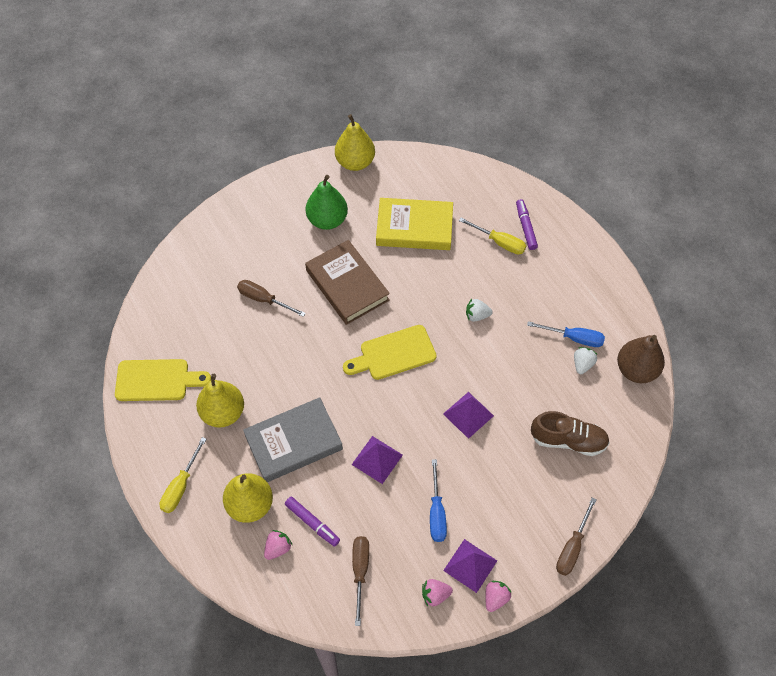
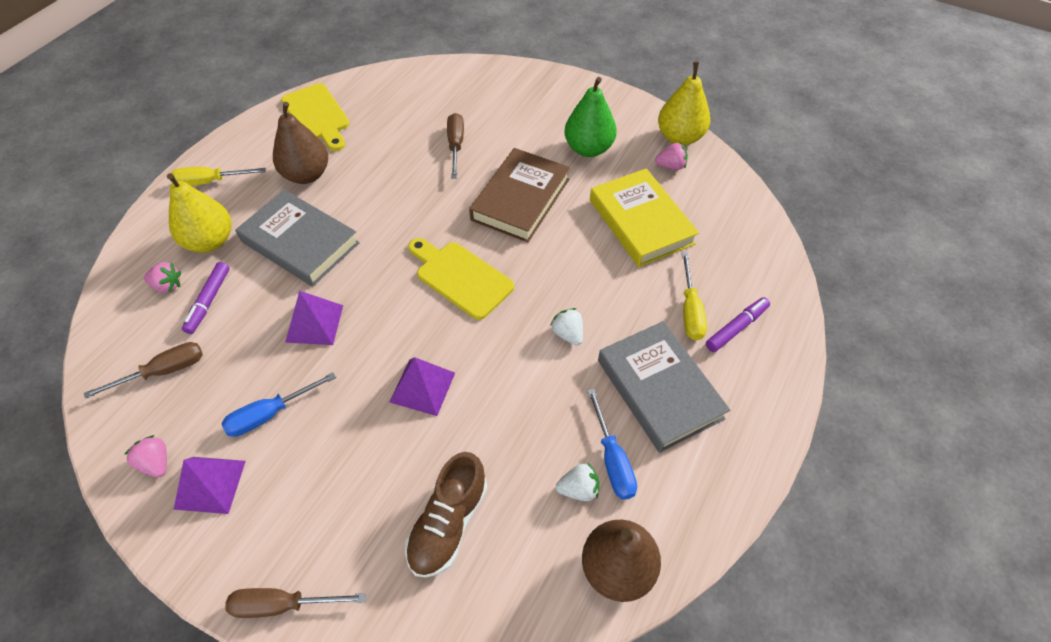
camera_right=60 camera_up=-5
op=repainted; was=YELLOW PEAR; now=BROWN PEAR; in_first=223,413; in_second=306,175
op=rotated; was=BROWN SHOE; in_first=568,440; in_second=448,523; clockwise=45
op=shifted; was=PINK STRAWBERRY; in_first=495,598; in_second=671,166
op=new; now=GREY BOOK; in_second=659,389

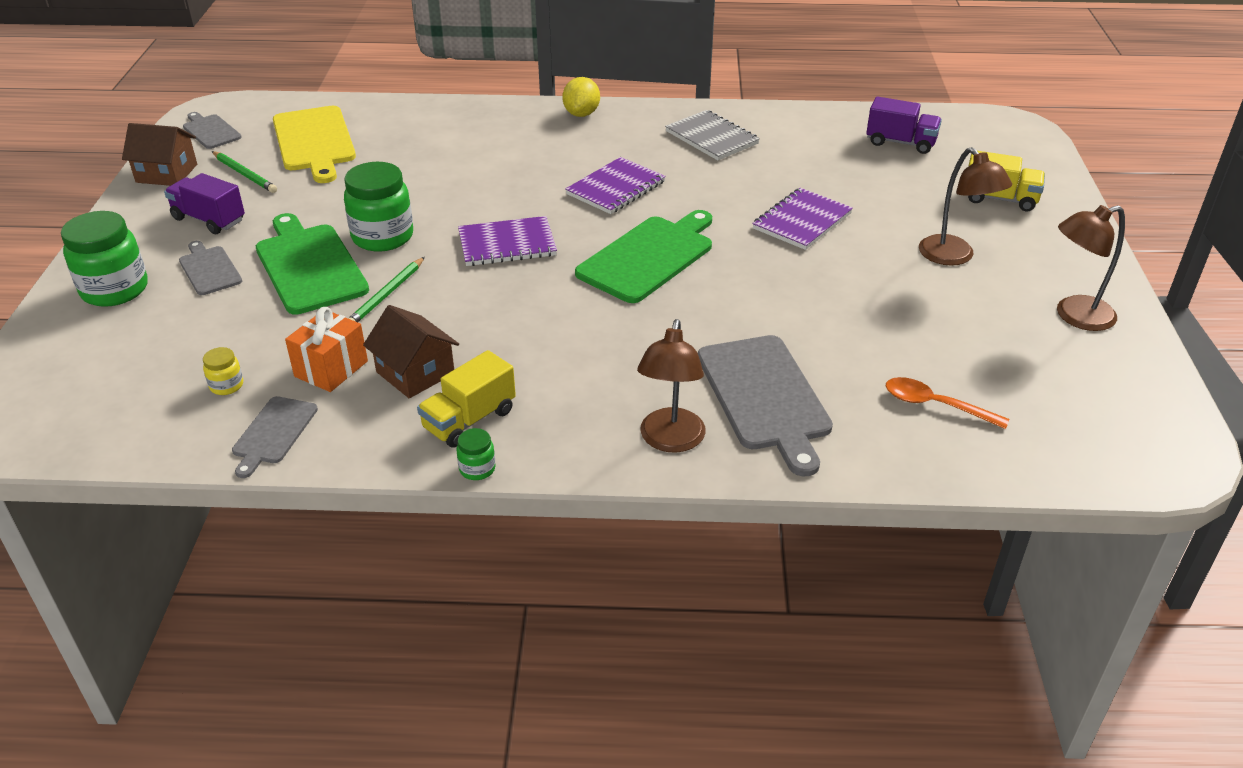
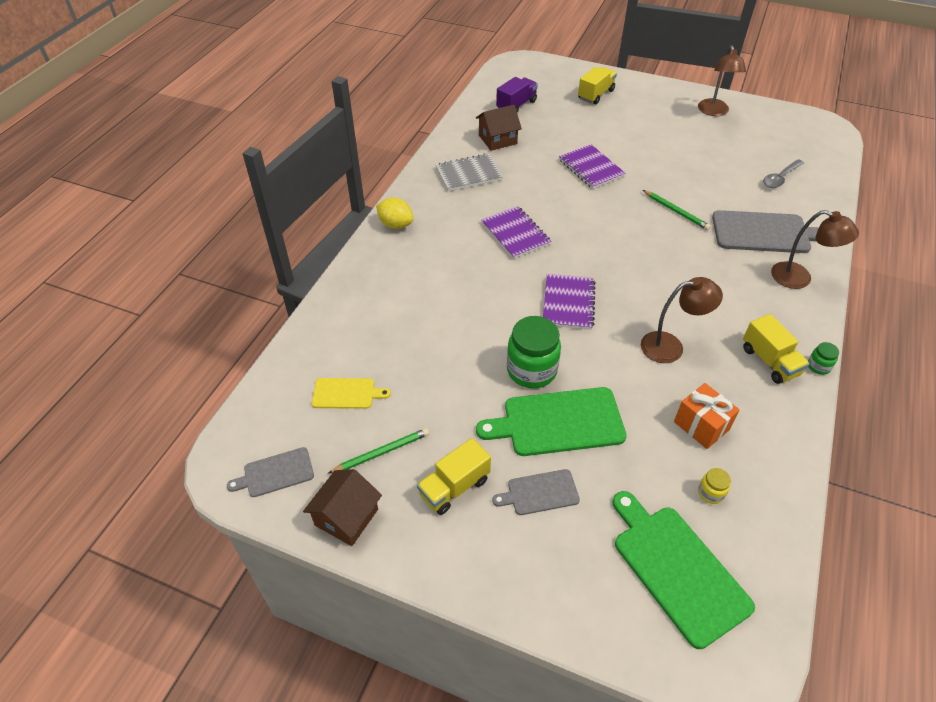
camera_right=-70 camera_up=10
op=scaled; was=YELLOW CUTTING BOARD; in_first=314,141; in_second=346,393; ratio=0.55
op=shifted; was=BROWN LAMP; in_first=953,257; in_second=671,346
op=repainted; was=PURPLE TRUCK; now=YELLOW TRUCK; in_first=209,220; in_second=454,487
op=shifted; was=GREEN CUTTING BOARD; in_first=649,257; in_second=677,569
op=gone; was=GREEN JAR; in_first=115,290
op=shifted; was=GREEN PENCIL; in_first=386,294; in_second=675,211
op=shifted; was=BROWN HOUSE; in_first=415,373; in_second=497,139
op=repainted; was=ORANGE SPOON; now=GREY SPOON; in_first=935,405; in_second=780,178
op=gone; was=GREY CUTTING BOARD; in_first=273,433

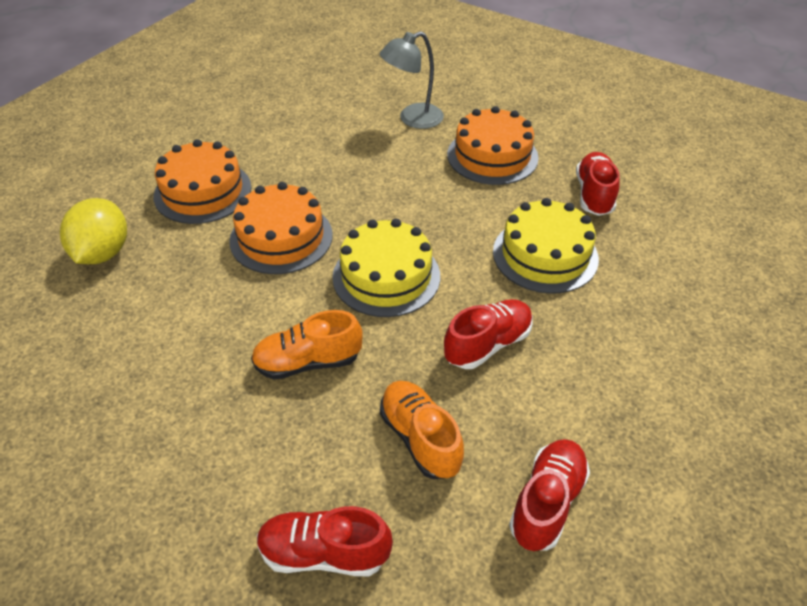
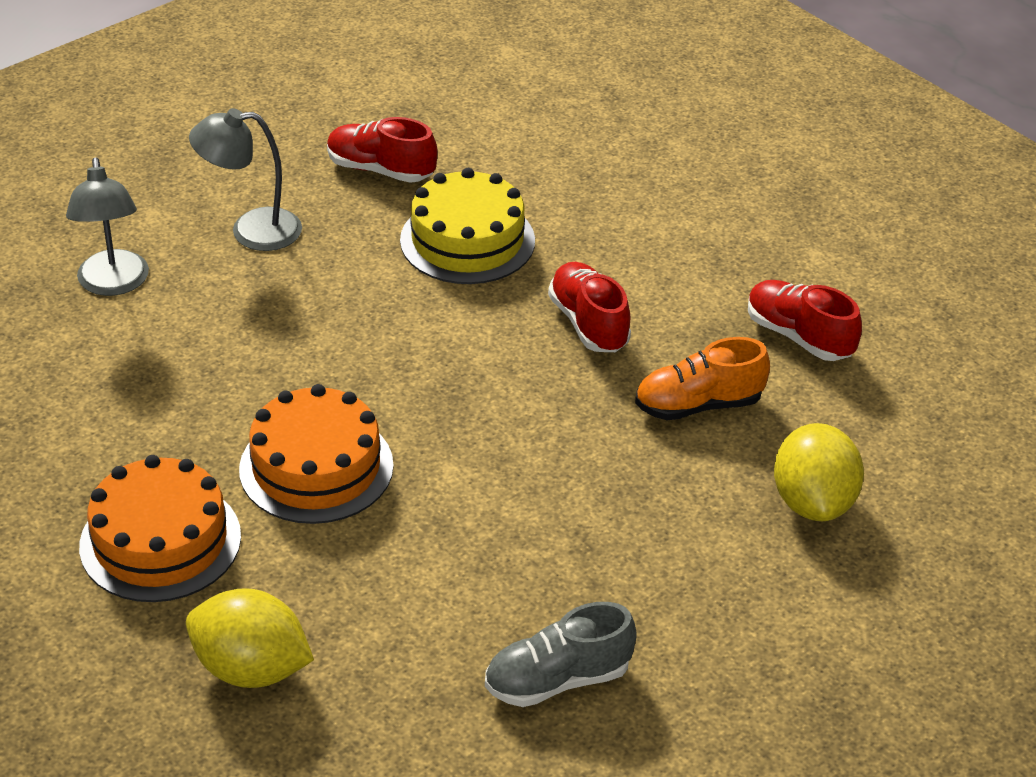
camera_right=-75 camera_up=-5
op=swapped; was=ORANGE CAKE; now=GREY LAMP; in_first=492,156; in_second=251,230
op=gone; was=YELLOW CAKE; in_first=386,276
op=gone; was=ORANGE SHOE; in_first=308,362
op=swapped; was=RED SHOE; now=YELLOW LEMON; in_first=324,553; in_second=813,502
op=new; now=GREY SHOE; in_second=558,680

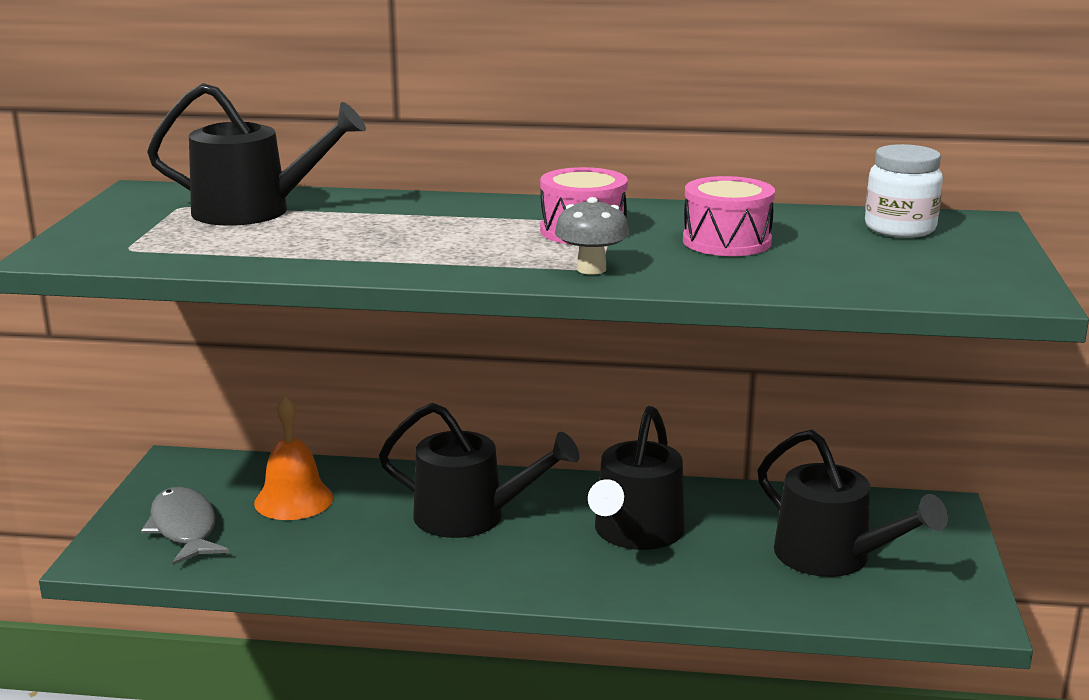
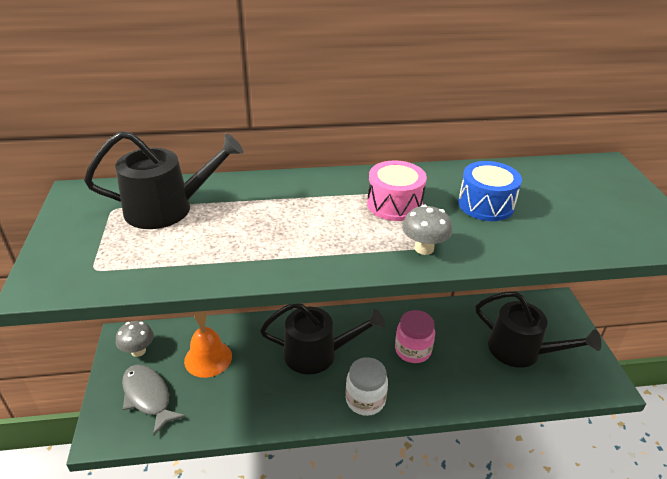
camera_right=-15 camera_up=15
op=shifted; was=WHITE JAR; in_first=900,229; in_second=365,400
op=repainted; was=PINK DRUM; now=BLUE DRUM; in_first=726,241; in_second=486,205
op=swapped; was=BLACK WATERING CAN; now=PINK JAR; in_first=635,532; in_second=413,350
op=new; now=GREY MUSHROOM; in_second=138,351

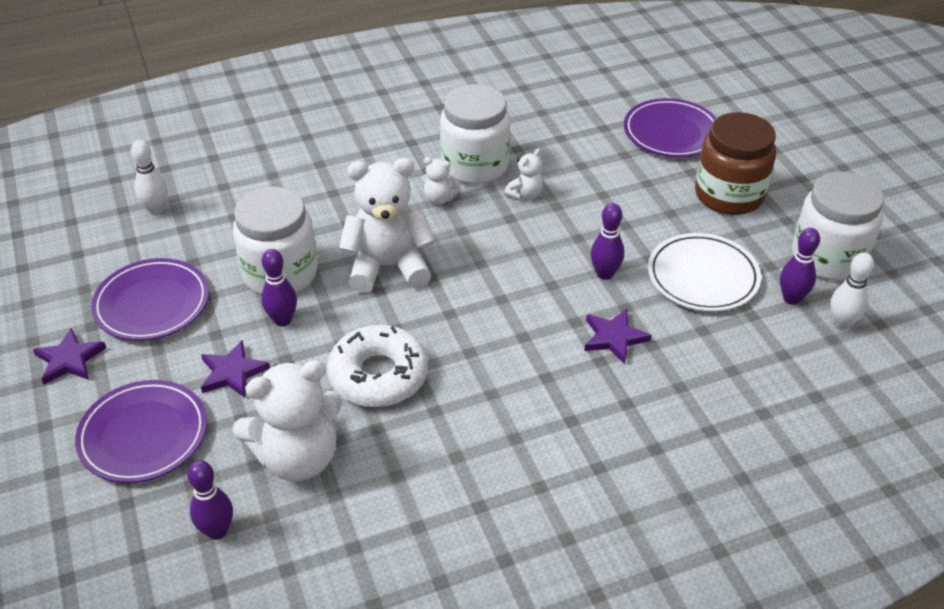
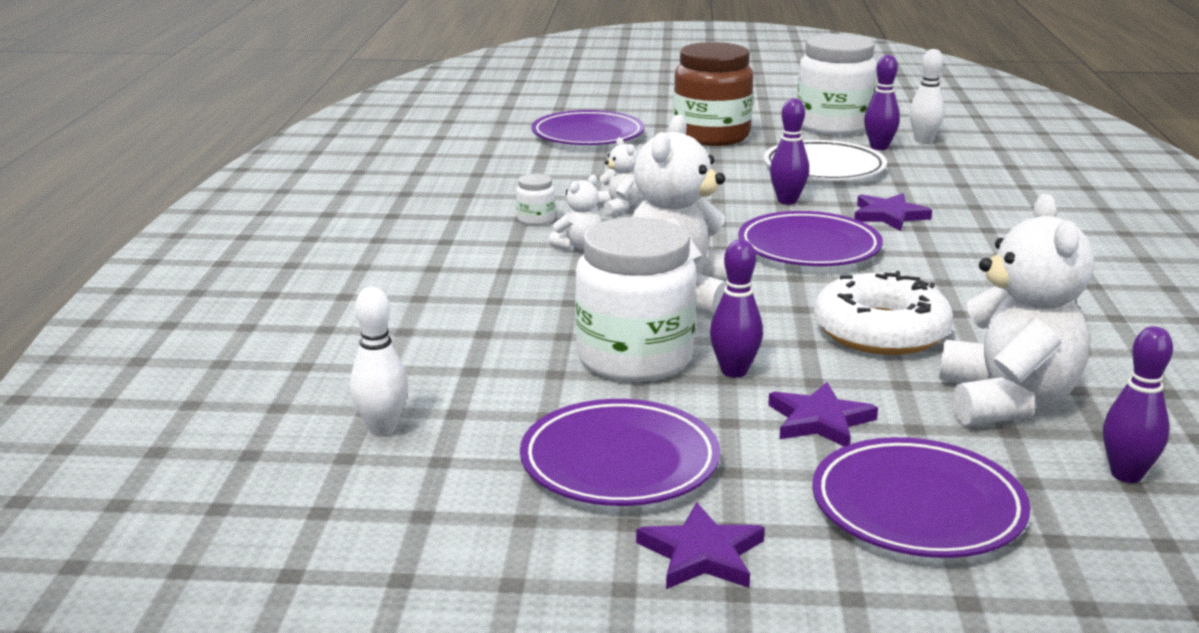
camera_right=-65 camera_up=-20
op=scaled; was=WHITE JAR; in_first=475,165; in_second=535,219; ratio=0.41
op=new; now=PURPLE PLATE; in_second=809,247

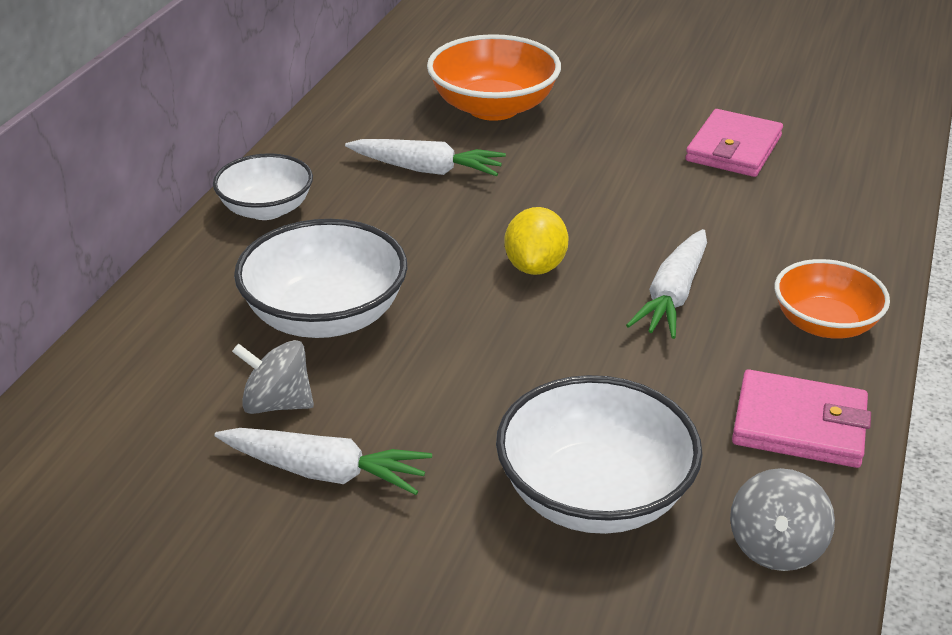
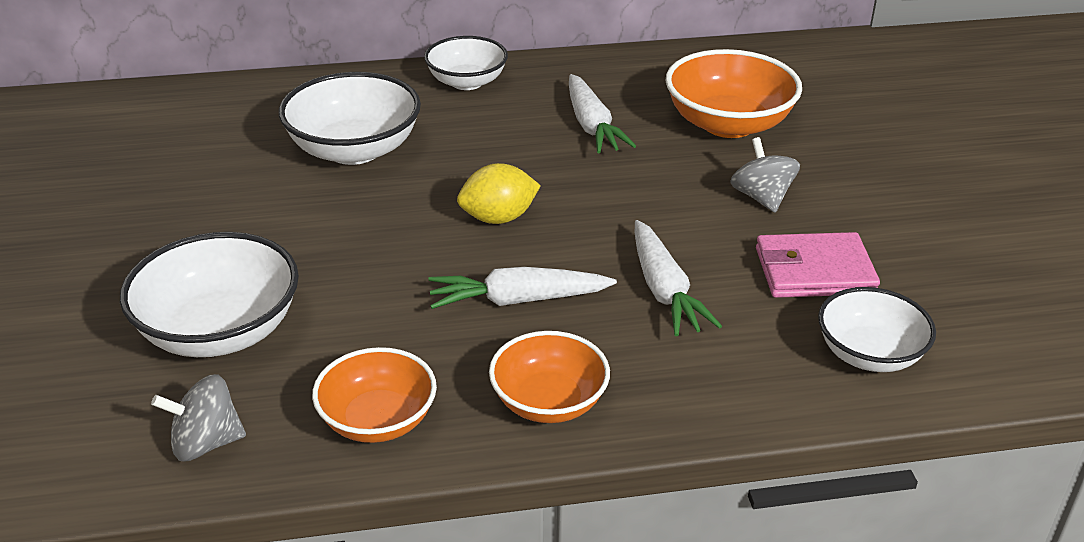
camera_right=60 camera_up=0
op=shifted; was=GREY SPINNING TOP; in_first=277,403; in_second=761,198
op=swapped; was=PINK WALLET; now=ORANGE BOWL; in_first=799,425; in_second=378,420
op=shifted; was=WHITE CARROT; in_first=324,472; in_second=664,290
op=new; now=WHITE BOWL; in_second=869,354

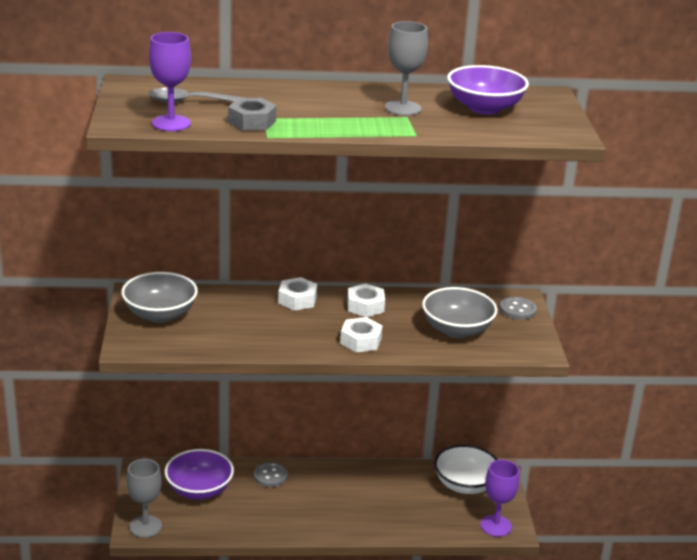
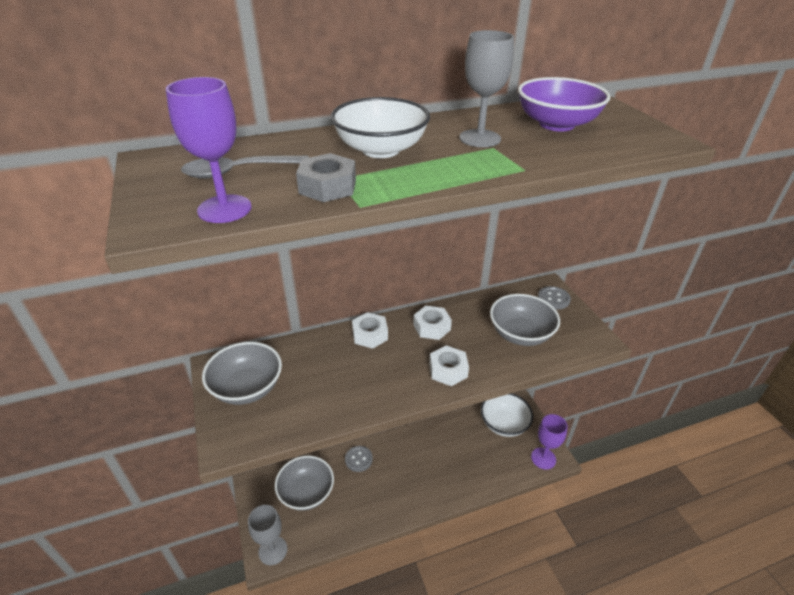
camera_right=-15 camera_up=10
op=repainted; was=PURPLE BOWL; now=GREY BOWL; in_first=199,490; in_second=306,492
op=new; now=WHITE BOWL; in_second=380,150

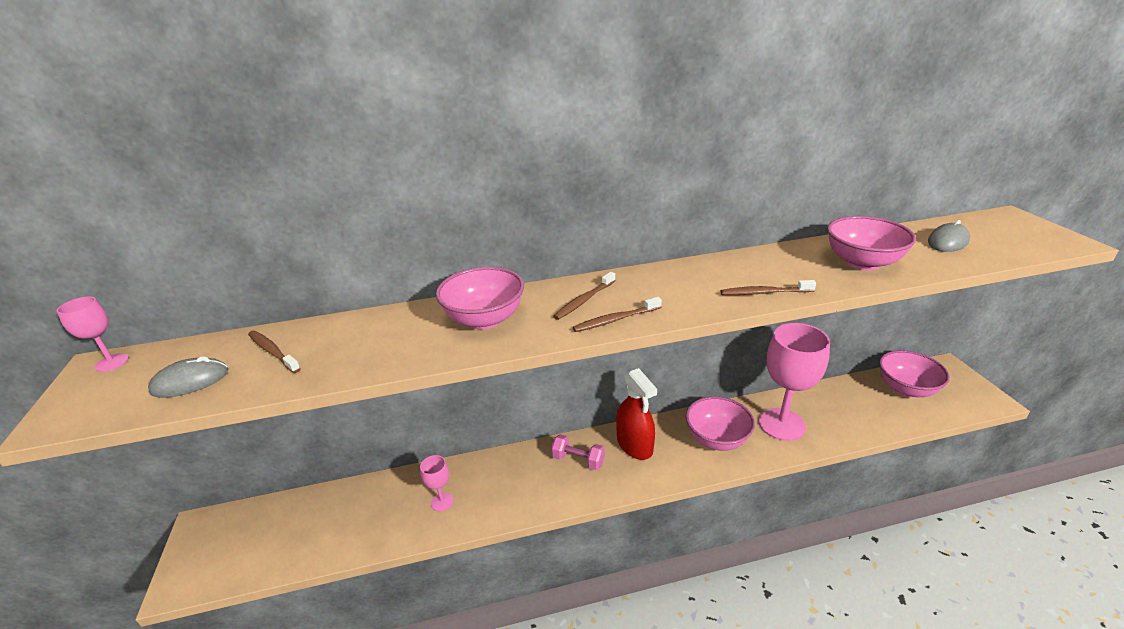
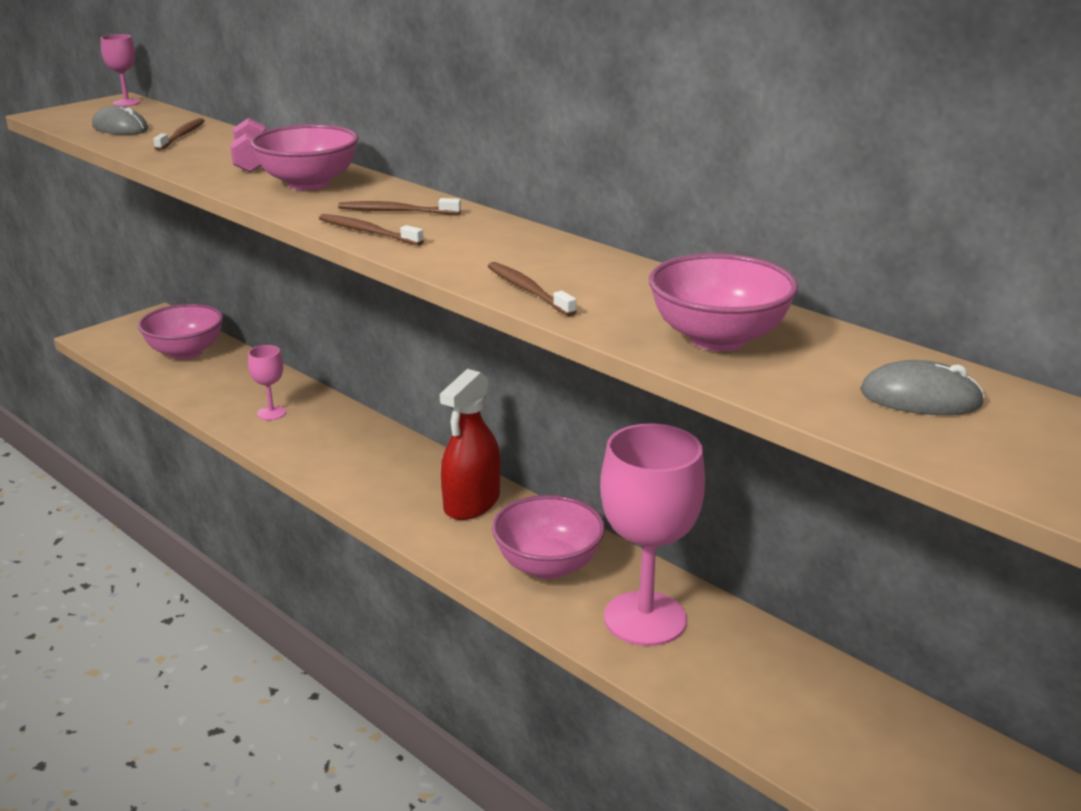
camera_right=55 camera_up=-5
op=shifted; was=PINK BOWL; in_first=906,389; in_second=185,352
op=shifted; was=PINK DUMBBELL; in_first=578,460; in_second=251,162

